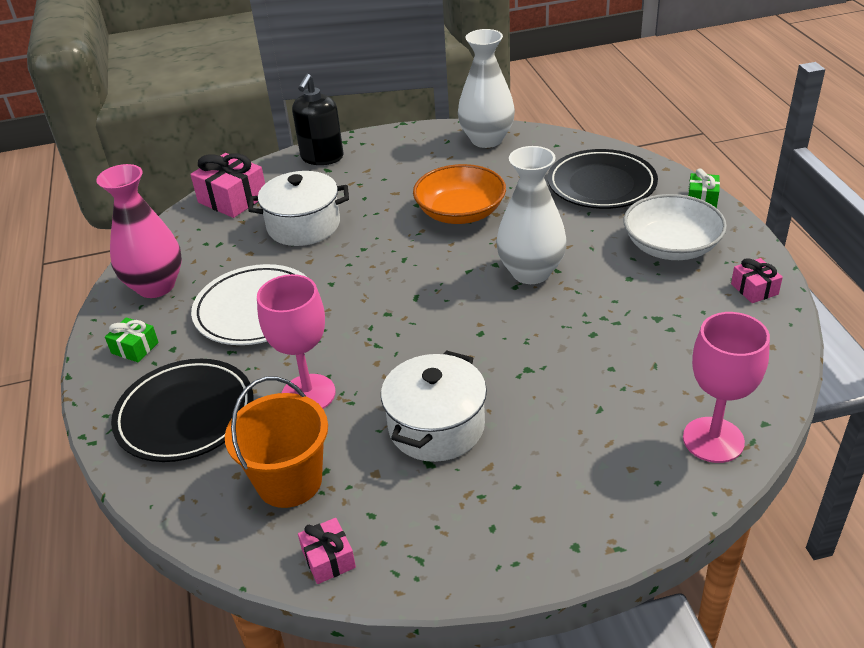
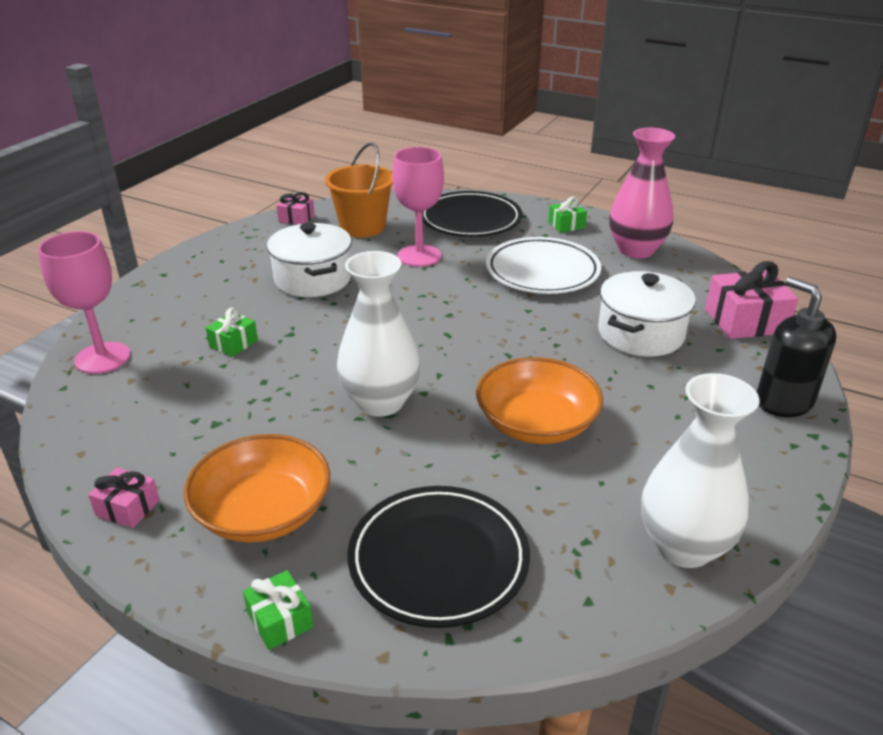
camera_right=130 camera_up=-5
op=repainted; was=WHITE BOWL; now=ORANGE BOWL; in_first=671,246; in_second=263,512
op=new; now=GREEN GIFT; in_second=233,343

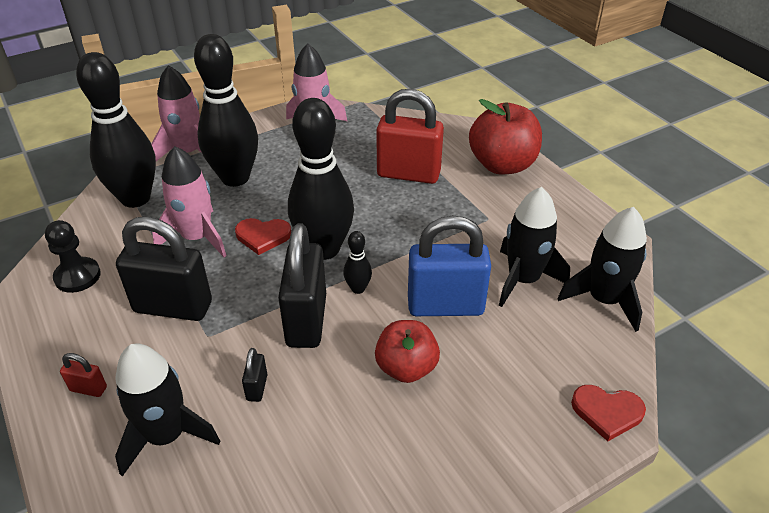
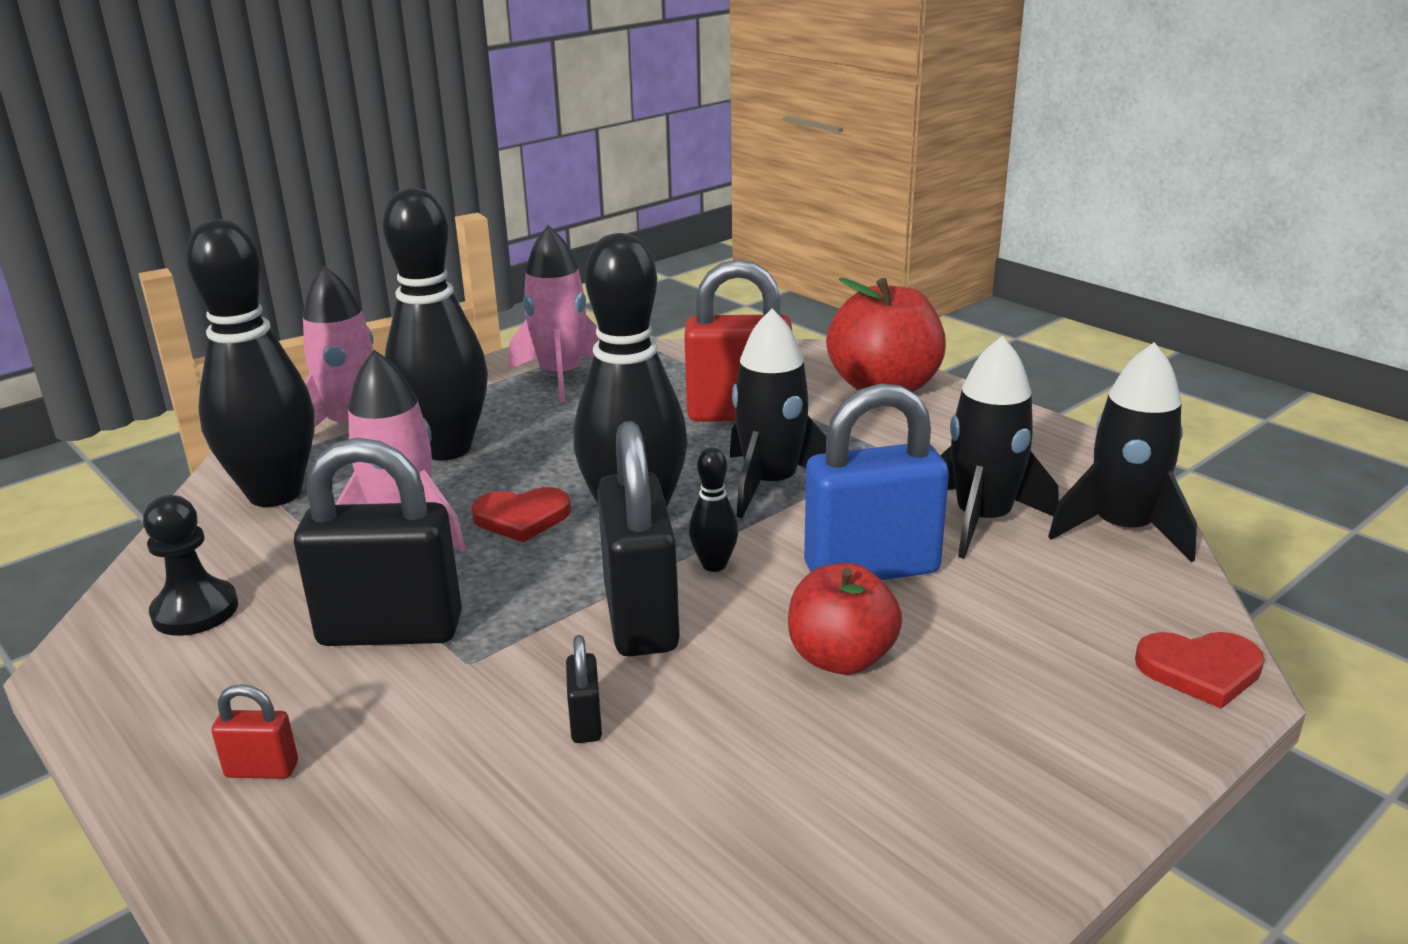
camera_right=-10 camera_up=-15
op=shifted; was=BLACK ROCKET; in_first=167,436; in_second=771,484

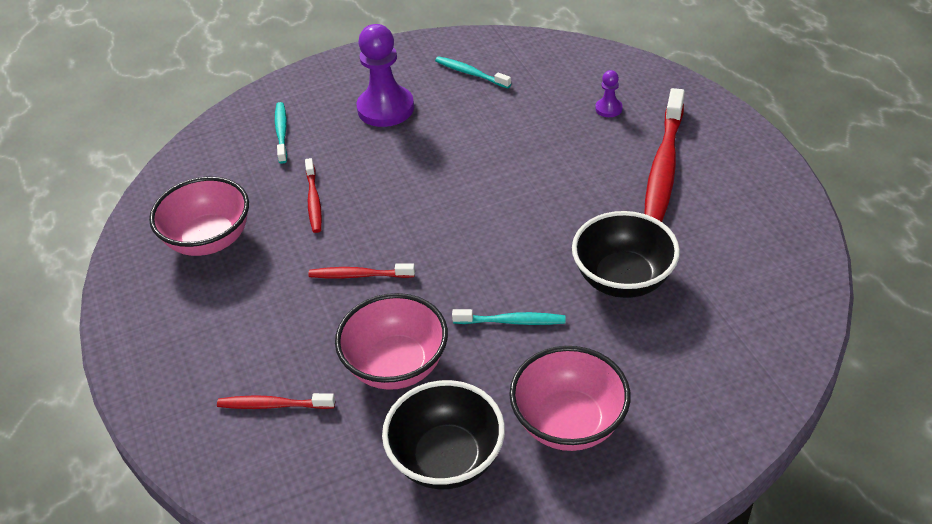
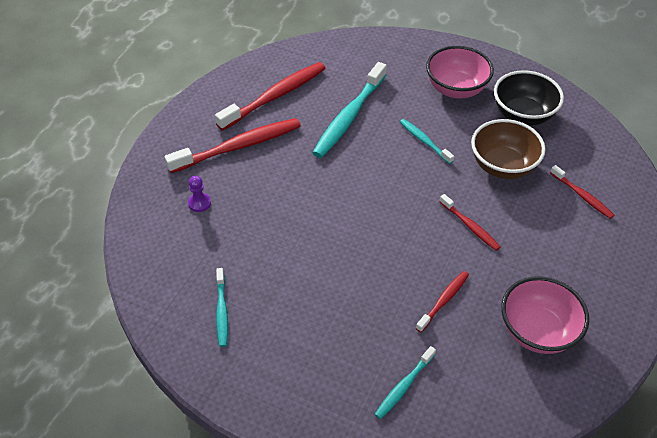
camera_right=-135 camera_up=5
op=gone; was=PURPLE PAWN; in_first=385,108
op=swapped; was=BLACK BOWL; now=TURQUOISE TOOTHBRUSH; in_first=623,279; in_second=349,117
op=repainted; was=PINK BOWL; now=BROWN BOWL; in_first=396,365; in_second=502,166
op=new; now=RED TOOTHBRUSH; in_second=275,96

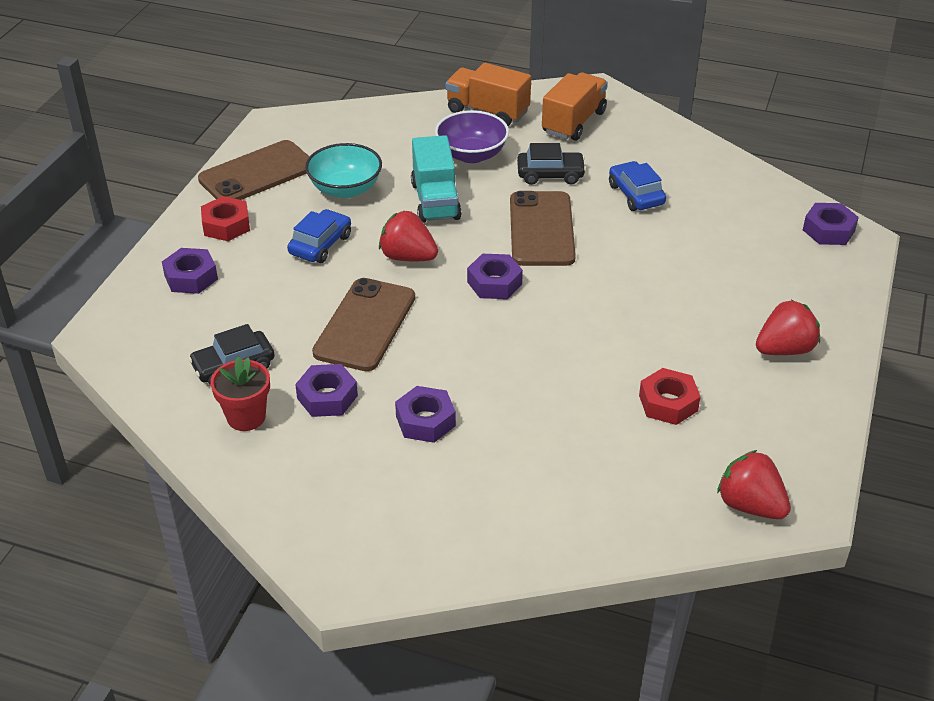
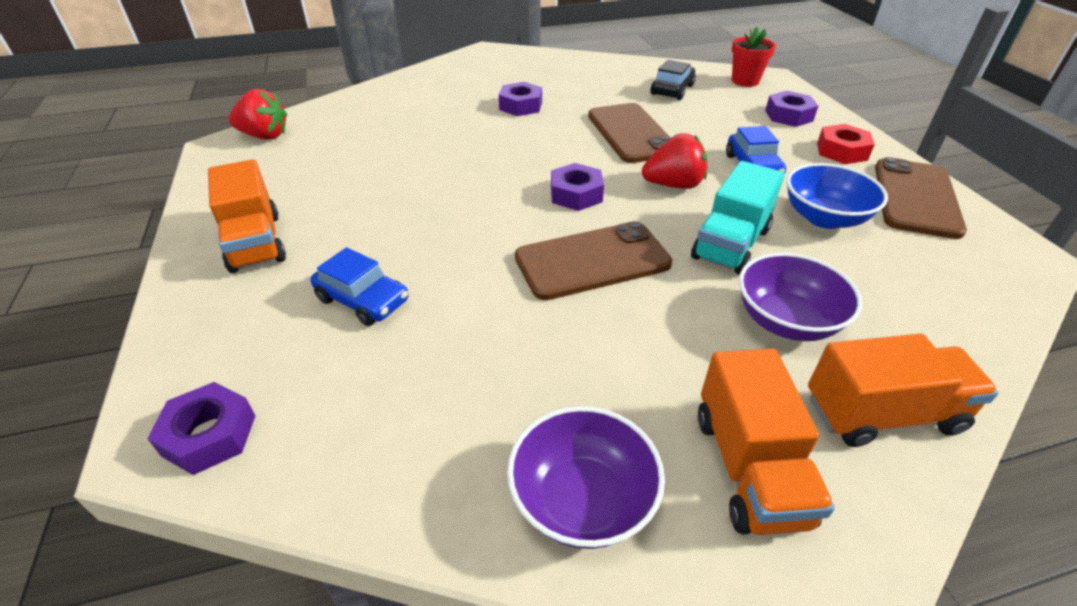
camera_right=145 camera_up=0
op=rotated; was=TURQUOISE TRUCK; in_first=435,201; in_second=731,244; clockwise=-105
op=repainted; was=TURQUOISE BOWL; now=BLUE BOWL; in_first=345,189; in_second=824,218
op=gone; was=BLACK CAR; in_first=550,174
op=shifted; was=BLUE CAR; in_first=636,194; in_second=363,300
op=rotated; was=BROWN PHONE; in_first=541,229; in_second=592,261; clockwise=-75
op=swapped; was=RED STRAWBERRY; now=ORANGE TRUCK; in_first=784,349; in_second=255,242
op=shifted; was=RED FLOWER POT; in_first=246,417; in_second=745,81
op=gone; was=PURPLE NUT; in_first=327,397
op=gone; was=RED NUT; in_first=668,403
op=new; now=PURPLE BOWL; in_second=582,500

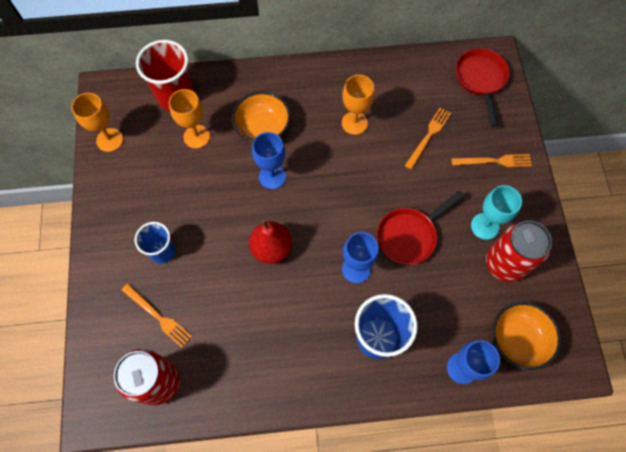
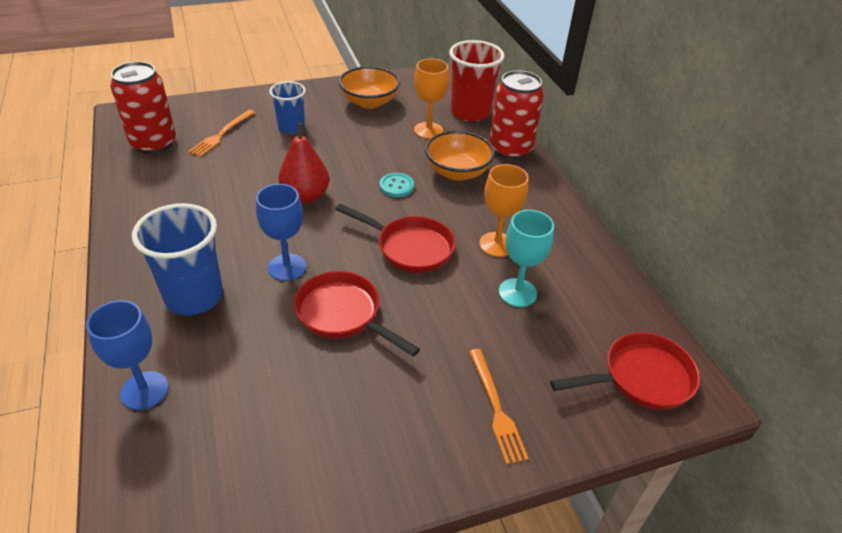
camera_right=75 camera_up=-25
op=gone; was=ORANGE GOBLET; in_first=109,140
op=gone; was=ORANGE FORK; in_first=428,136
op=swapped; was=BLUE GOBLET; now=TURQUOISE BUTTON; in_first=272,177; in_second=396,186
op=shifted; was=TURQUOISE GOBLET; in_first=484,226; in_second=517,292
op=shifted; was=RED CAN; in_first=505,263; in_second=510,149
op=shifted; was=ORANGE BOWL; in_first=517,339; in_second=369,102
op=new; now=RED PAN; in_second=410,248

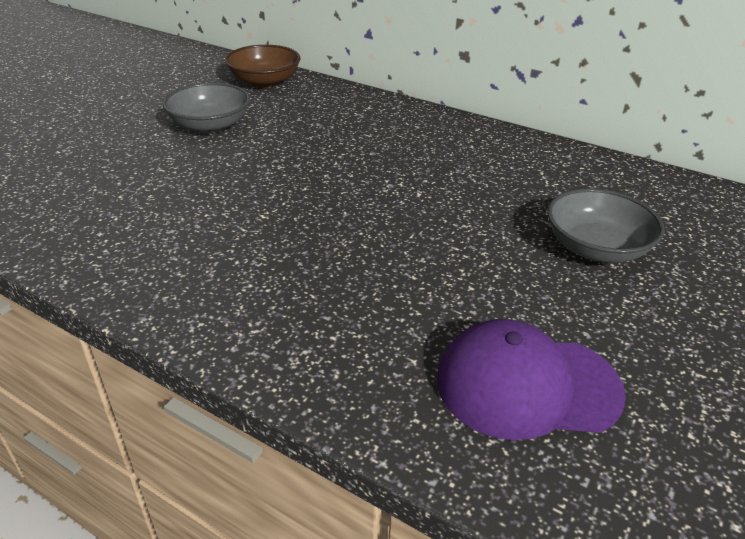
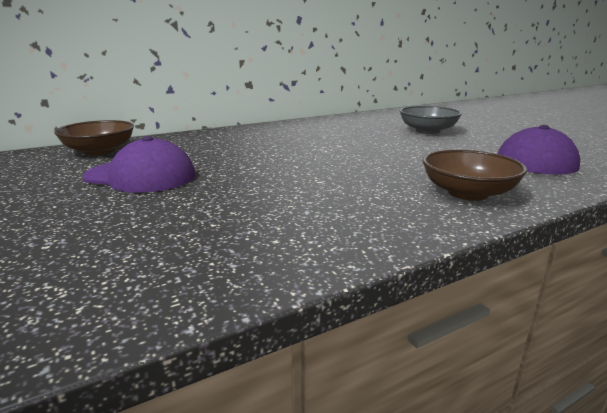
camera_right=-60 camera_up=-15
op=swapped; was=GREY BOWL; now=PURPLE CAP; in_first=210,126; in_second=141,176
op=new; now=BROWN BOWL; in_second=467,193

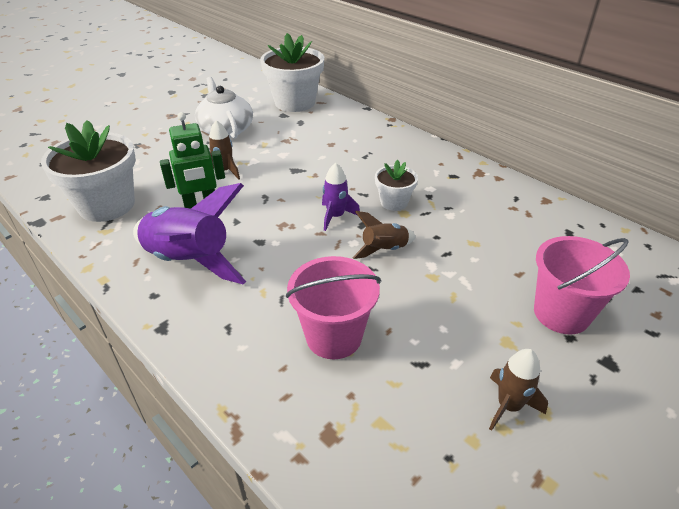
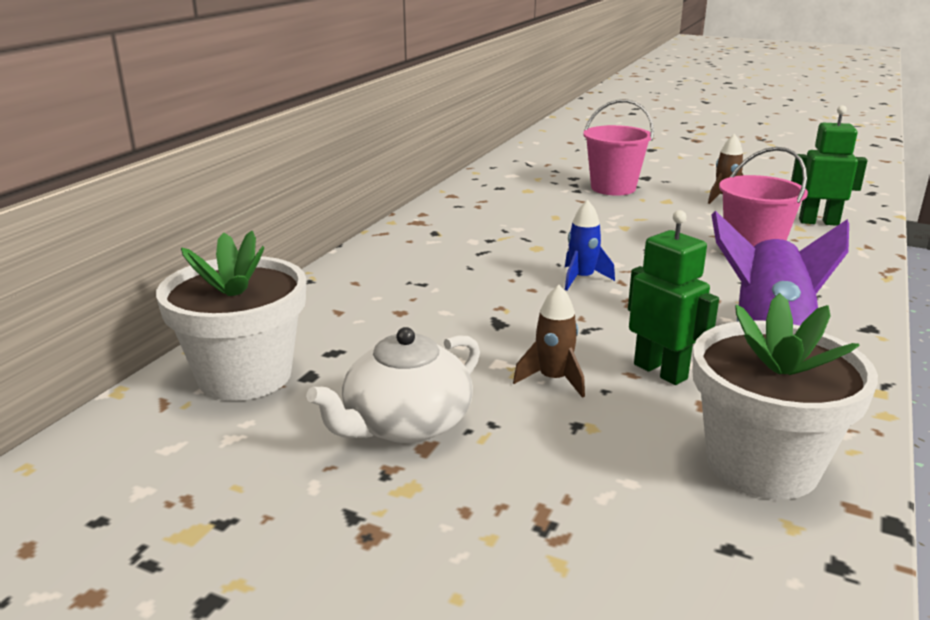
camera_right=-110 camera_up=-15
op=gone; was=WHITE FLOWER POT; in_first=394,202
op=repainted; was=PURPLE ROCKET; now=BLUE ROCKET; in_first=335,216; in_second=582,279
op=gone; was=BROWN ROCKET; in_first=384,250
op=new; now=GREEN ROBOT; in_second=818,222

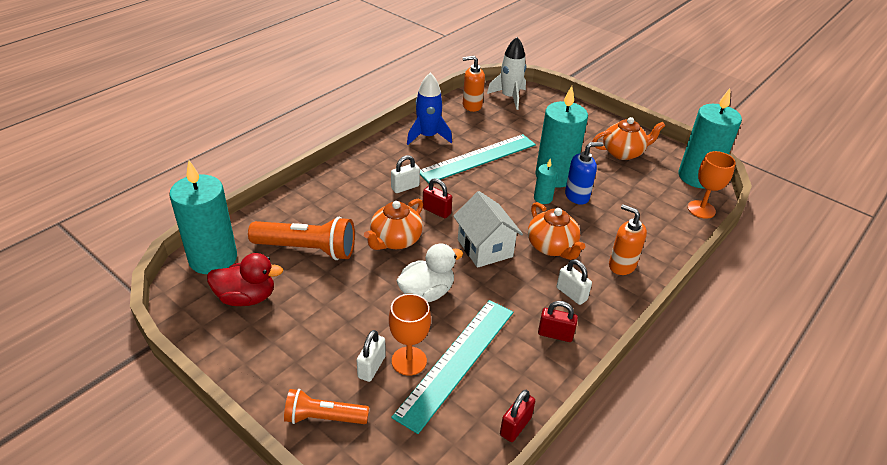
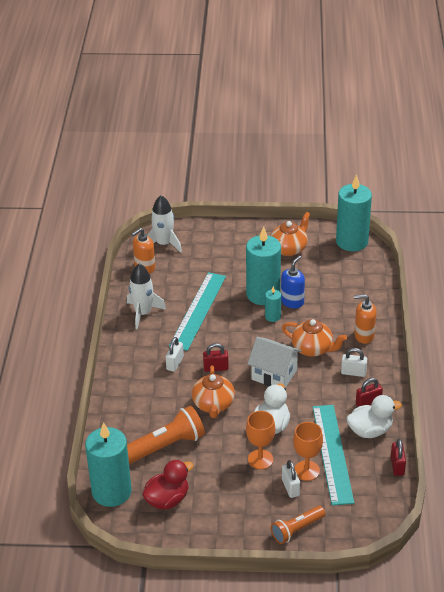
camera_right=-35 camera_up=0
op=repainted; was=BLUE ROCKET; now=WHITE ROCKET; in_first=428,136; in_second=143,313
op=shifted; was=ORANGE GOBLET; in_first=701,209; in_second=260,459
op=new; now=WHITE DUCK; in_second=370,431

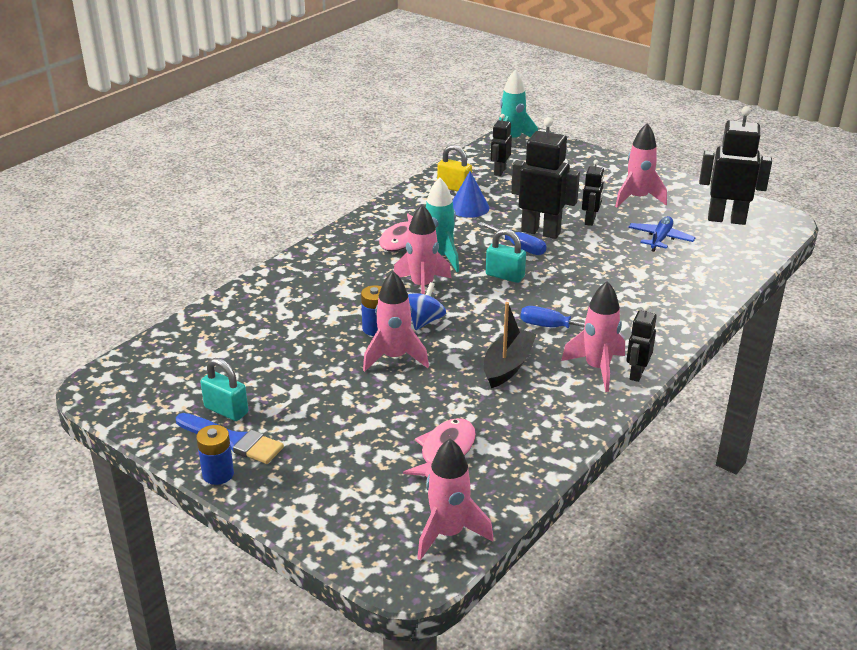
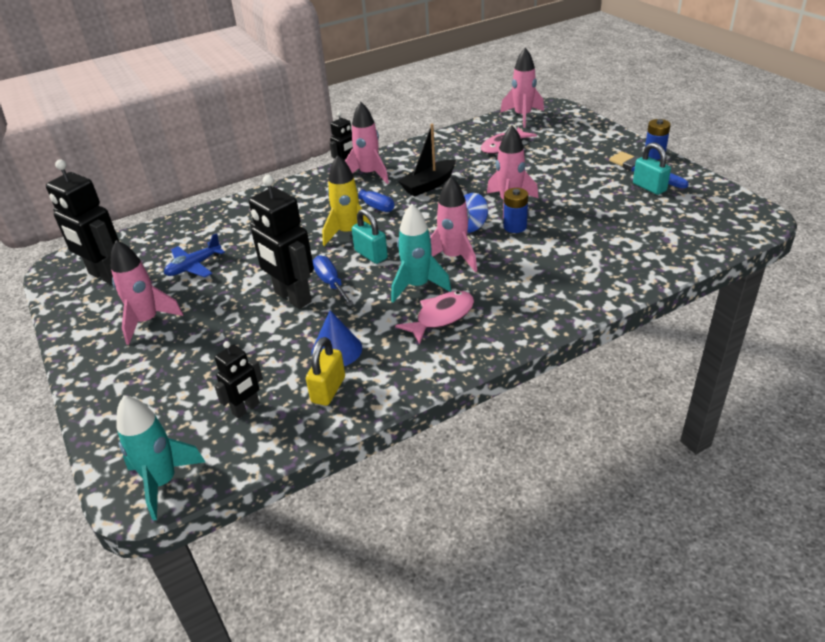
camera_right=-155 camera_up=5
op=rotated; was=YELLOW PADLOCK; in_first=454,188; in_second=328,390; clockwise=60
op=gone; was=BLACK ROBOT; in_first=590,220
op=new; now=YELLOW ROCKET; in_second=348,233

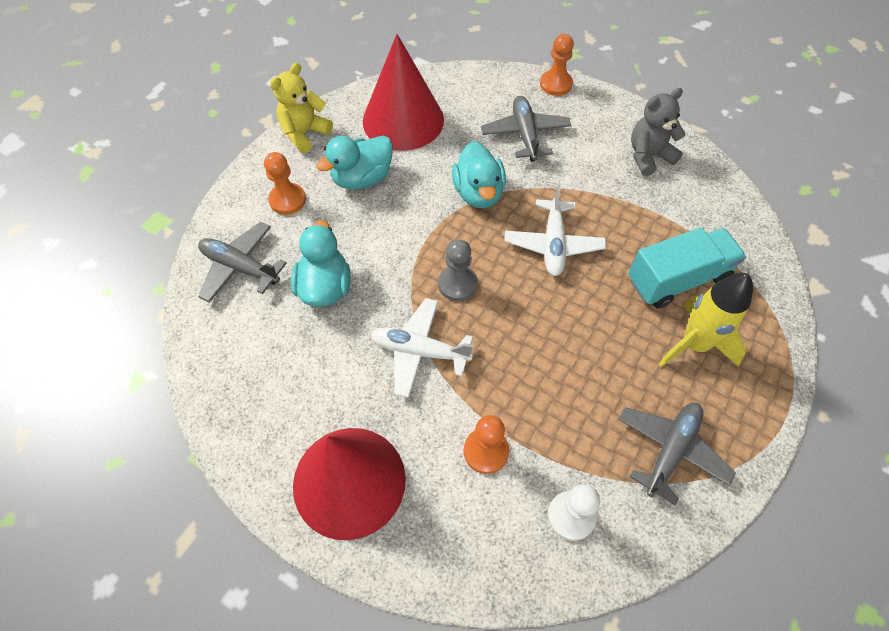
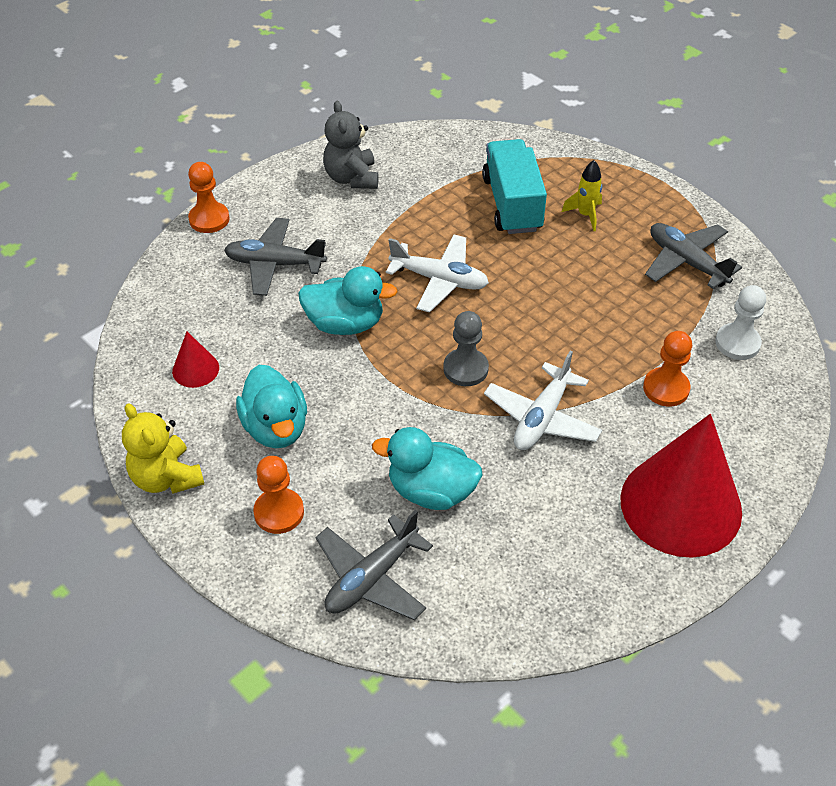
camera_right=-75 camera_up=-10
op=scaled; was=RED CONE; in_first=403,120; in_second=195,369; ratio=0.43
op=scaled; was=YELLOW ROCKET; in_first=694,344; in_second=585,215; ratio=0.56

